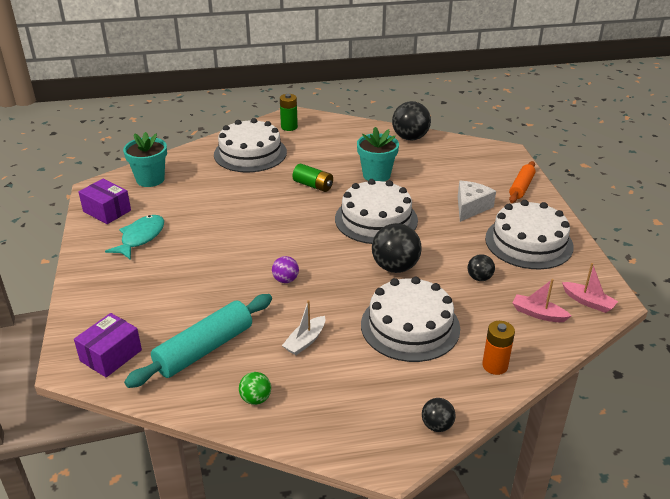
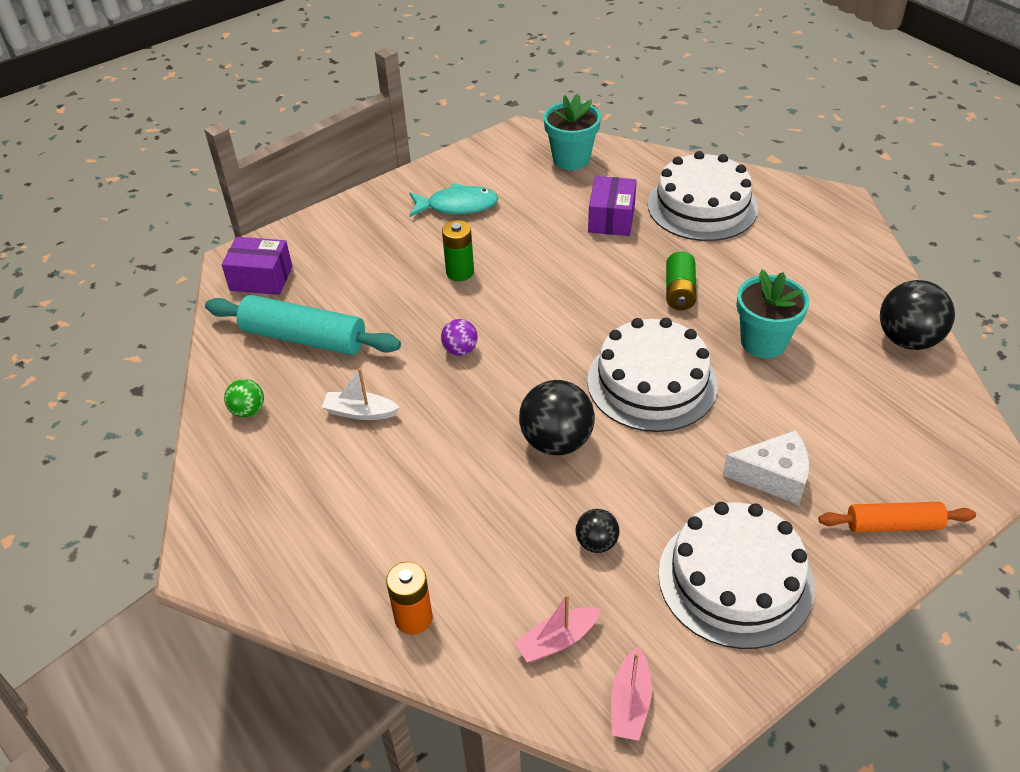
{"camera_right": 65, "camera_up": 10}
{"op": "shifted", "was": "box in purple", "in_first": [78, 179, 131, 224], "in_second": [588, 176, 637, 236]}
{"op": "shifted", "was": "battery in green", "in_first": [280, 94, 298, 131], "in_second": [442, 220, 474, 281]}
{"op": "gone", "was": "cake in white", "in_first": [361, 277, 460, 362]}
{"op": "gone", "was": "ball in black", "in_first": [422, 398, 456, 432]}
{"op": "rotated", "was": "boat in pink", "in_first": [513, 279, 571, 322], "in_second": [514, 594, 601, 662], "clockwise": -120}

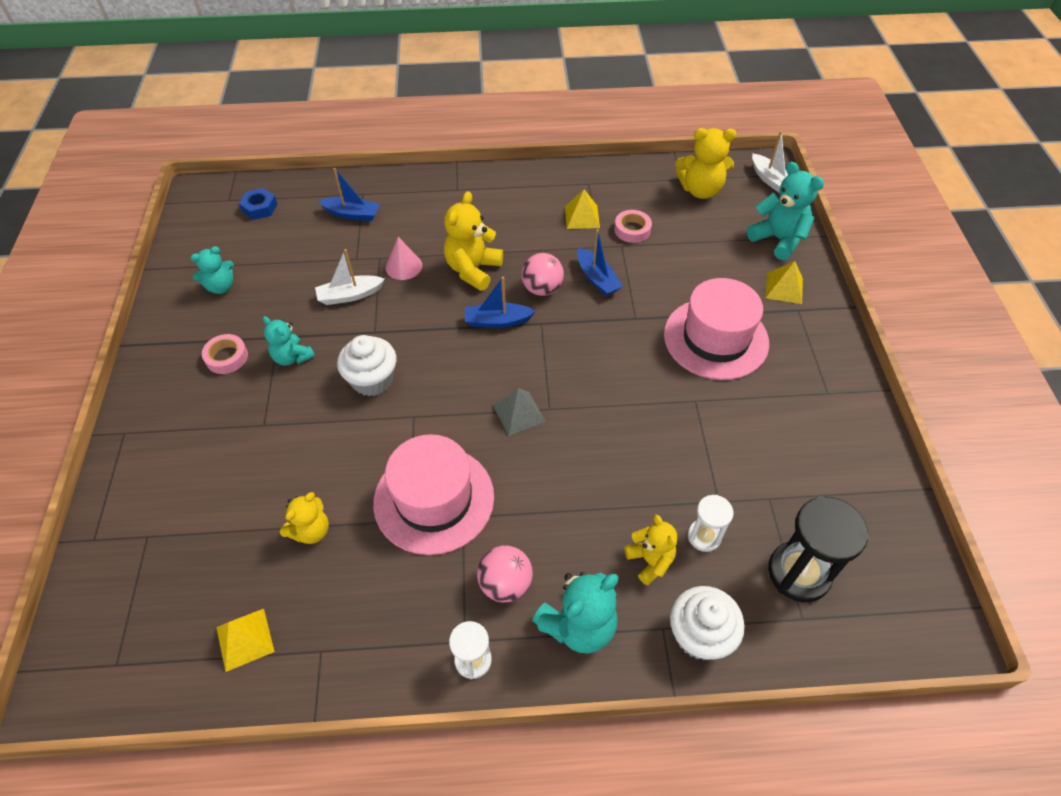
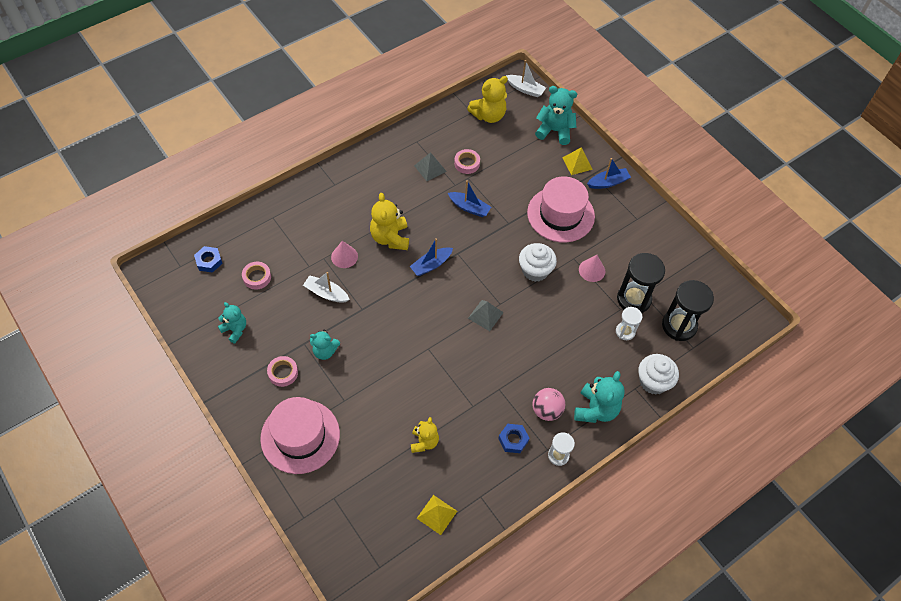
{"camera_right": -35, "camera_up": 5}
{"op": "rotated", "was": "teddy bear in turquoise", "in_first": [191, 246, 234, 294], "in_second": [218, 302, 246, 343], "clockwise": -75}
{"op": "rotated", "was": "boat in white", "in_first": [315, 249, 385, 305], "in_second": [303, 272, 350, 303], "clockwise": 75}
{"op": "shifted", "was": "boat in blue", "in_first": [318, 168, 380, 221], "in_second": [587, 158, 631, 189]}
{"op": "shifted", "was": "cupcake in white", "in_first": [337, 335, 396, 396], "in_second": [519, 243, 557, 282]}
{"op": "shifted", "was": "hat in pink", "in_first": [373, 434, 494, 555], "in_second": [260, 397, 340, 474]}
{"op": "gone", "was": "ball in pink", "in_first": [521, 253, 564, 296]}
{"op": "repainted", "was": "pyramid in yellow", "now": "pyramid in grey", "in_first": [565, 189, 600, 229], "in_second": [414, 152, 447, 181]}
{"op": "gone", "was": "teddy bear in yellow", "in_first": [625, 514, 678, 586]}
{"op": "new", "now": "tape in pink", "in_second": [242, 262, 271, 290]}
{"op": "new", "now": "nut in blue", "in_second": [498, 424, 530, 453]}
{"op": "new", "now": "cone in pink", "in_second": [579, 255, 605, 282]}
{"op": "new", "now": "hourglass in black", "in_second": [617, 253, 665, 313]}

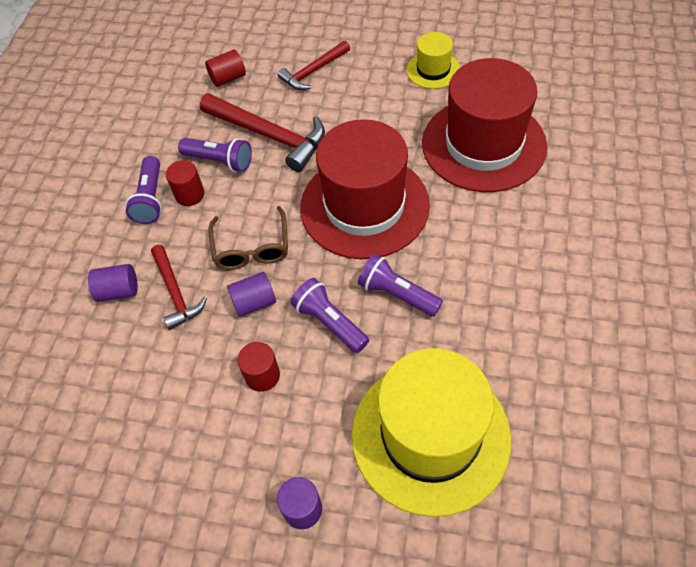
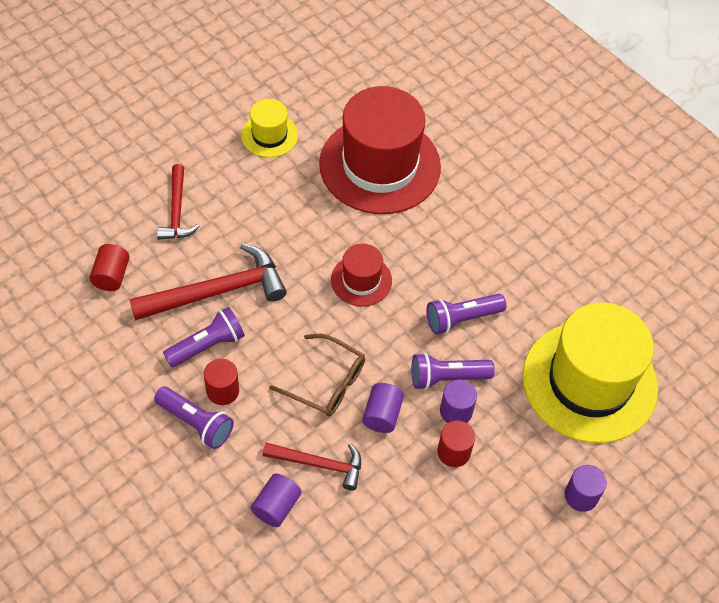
{"camera_right": -60, "camera_up": 0}
{"op": "scaled", "was": "hat in red", "in_first": [300, 119, 430, 259], "in_second": [331, 243, 392, 307], "ratio": 0.47}
{"op": "new", "now": "cylinder in purple", "in_second": [440, 380, 477, 423]}

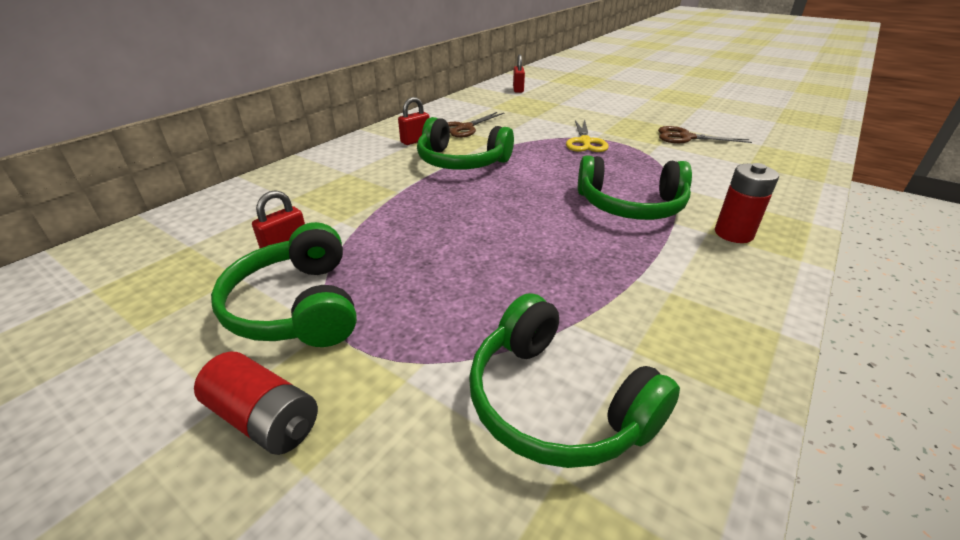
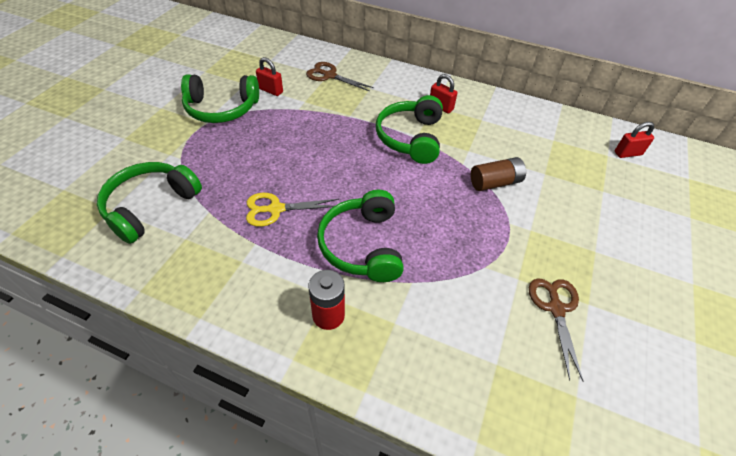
{"camera_right": 75, "camera_up": 15}
{"op": "gone", "was": "battery in red", "in_first": [194, 352, 318, 455]}
{"op": "rotated", "was": "headphones in green", "in_first": [211, 222, 357, 347], "in_second": [181, 74, 259, 123], "clockwise": -150}
{"op": "shifted", "was": "scissors in brown", "in_first": [447, 112, 504, 138], "in_second": [306, 62, 374, 92]}
{"op": "shifted", "was": "scissors in yellow", "in_first": [566, 119, 609, 152], "in_second": [246, 193, 339, 227]}
{"op": "new", "now": "battery in brown", "in_second": [471, 157, 526, 191]}

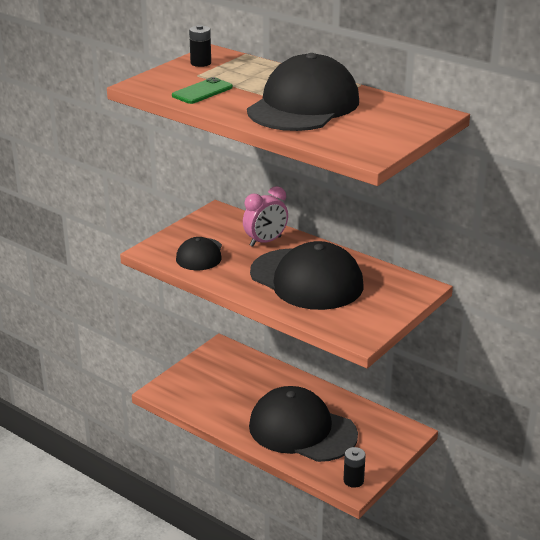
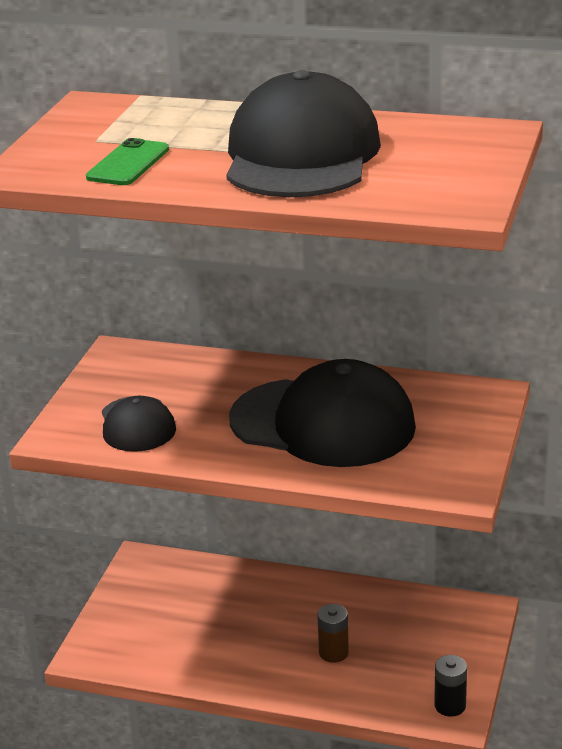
{"camera_right": -20, "camera_up": 0}
{"op": "gone", "was": "battery in black", "in_first": [189, 25, 211, 67]}
{"op": "gone", "was": "clock in pink", "in_first": [243, 186, 288, 247]}
{"op": "swapped", "was": "cap in black", "now": "battery in brown", "in_first": [249, 386, 358, 462], "in_second": [317, 604, 349, 663]}

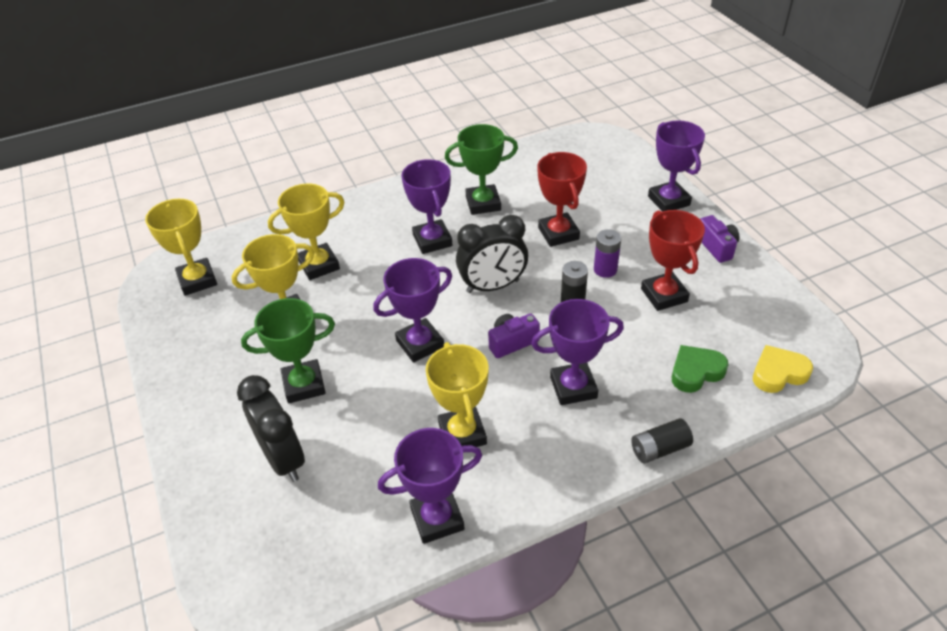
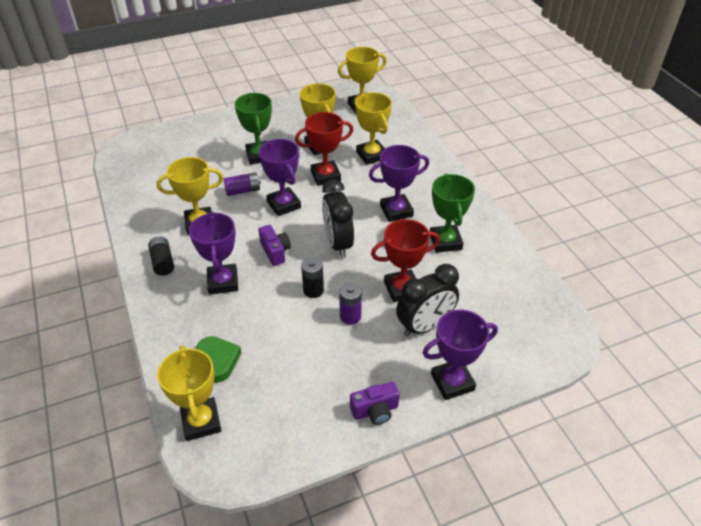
{"camera_right": 90, "camera_up": 0}
{"op": "shifted", "was": "clock in black", "in_first": [237, 375, 305, 482], "in_second": [396, 264, 459, 337]}
{"op": "gone", "was": "trophy in purple", "in_first": [378, 428, 482, 544]}
{"op": "shifted", "was": "battery in black", "in_first": [631, 418, 693, 463], "in_second": [148, 237, 174, 276]}
{"op": "shifted", "was": "trophy in red", "in_first": [641, 210, 705, 311], "in_second": [295, 112, 353, 186]}
{"op": "swapped", "was": "heart in yellow", "now": "trophy in yellow", "in_first": [753, 345, 813, 393], "in_second": [157, 345, 221, 441]}
{"op": "new", "now": "battery in purple", "in_second": [224, 172, 261, 196]}

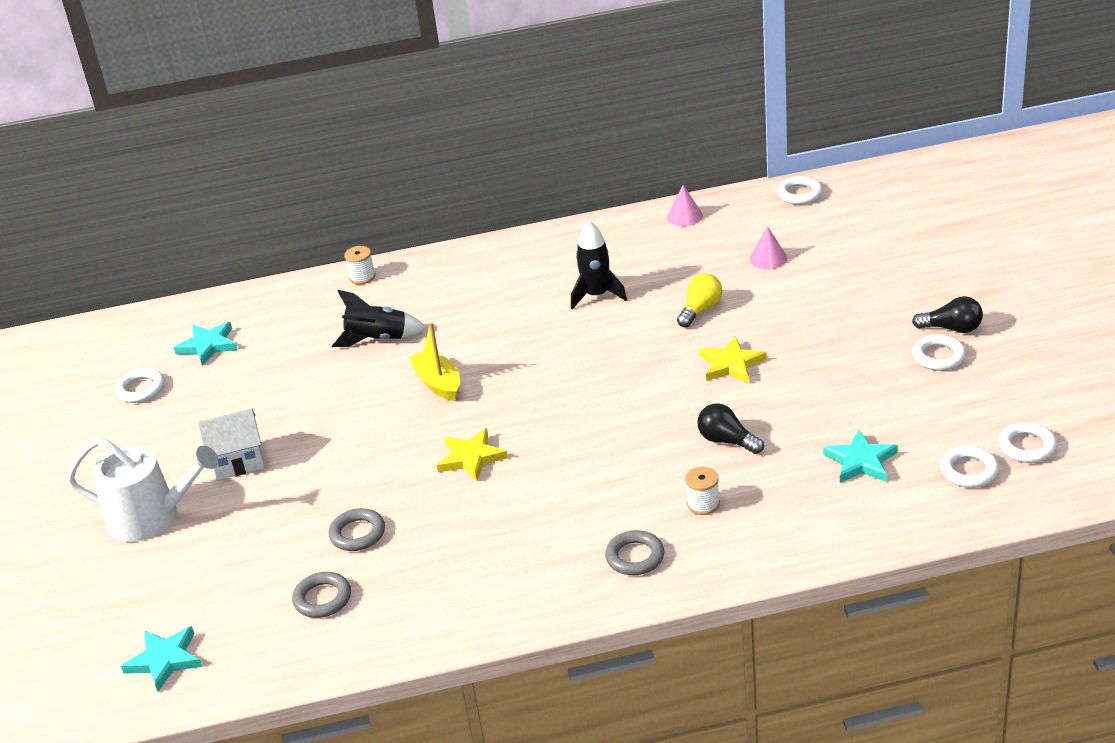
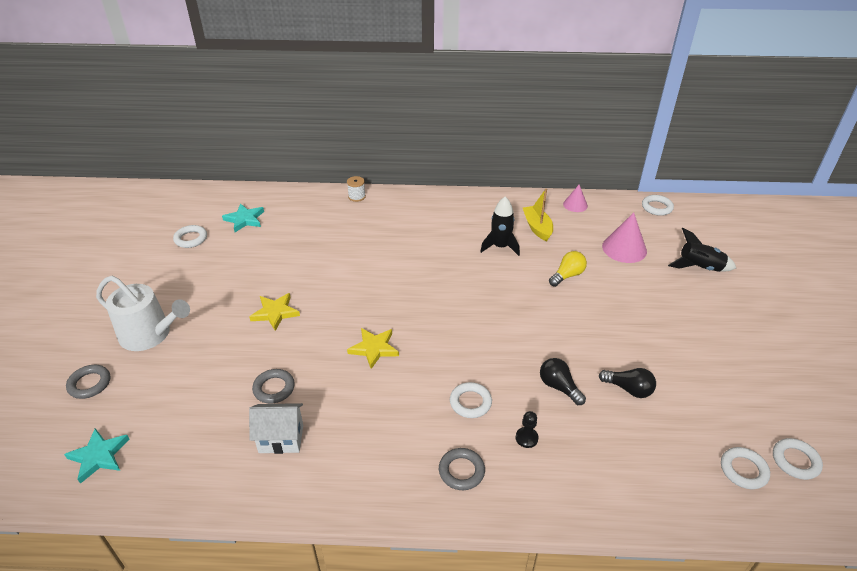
{"camera_right": 10, "camera_up": 5}
{"op": "shifted", "was": "house in white", "in_first": [198, 408, 265, 480], "in_second": [249, 403, 303, 454]}
{"op": "shifted", "was": "ring in grey", "in_first": [292, 572, 351, 618], "in_second": [66, 365, 110, 399]}
{"op": "shifted", "was": "rocket in black", "in_first": [332, 290, 426, 347], "in_second": [668, 228, 736, 272]}
{"op": "shifted", "was": "boat in yellow", "in_first": [409, 322, 460, 401], "in_second": [523, 189, 553, 241]}
{"op": "swapped", "was": "spool in white", "now": "pawn in black", "in_first": [685, 467, 720, 515], "in_second": [516, 411, 539, 448]}
{"op": "shifted", "was": "star in yellow", "in_first": [699, 336, 767, 383], "in_second": [250, 293, 300, 331]}
{"op": "scaled", "was": "cone in pink", "in_first": [749, 226, 787, 269], "in_second": [602, 212, 647, 263], "ratio": 1.67}
{"op": "gone", "was": "star in turquoise", "in_first": [823, 429, 898, 483]}
{"op": "shifted", "was": "light bulb in black", "in_first": [912, 296, 983, 333], "in_second": [599, 368, 656, 398]}
{"op": "shifted", "was": "ring in white", "in_first": [912, 334, 966, 371], "in_second": [450, 382, 492, 418]}

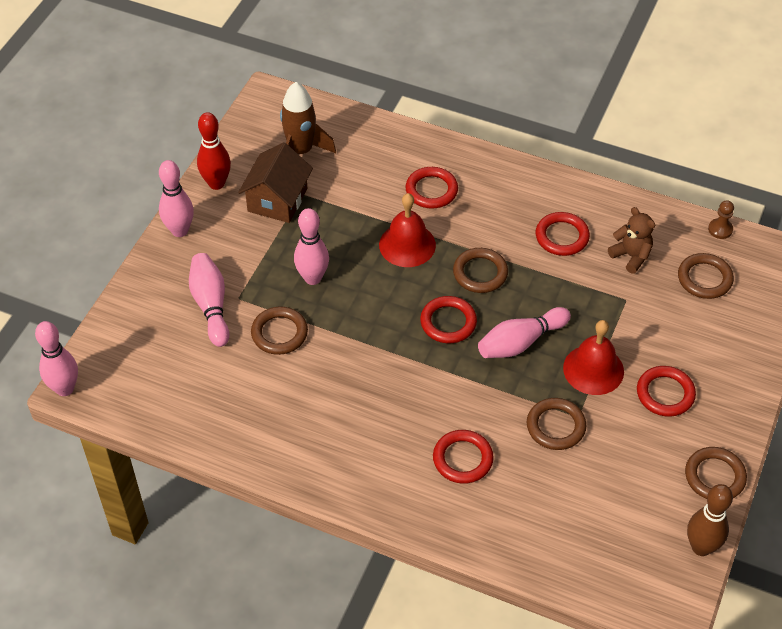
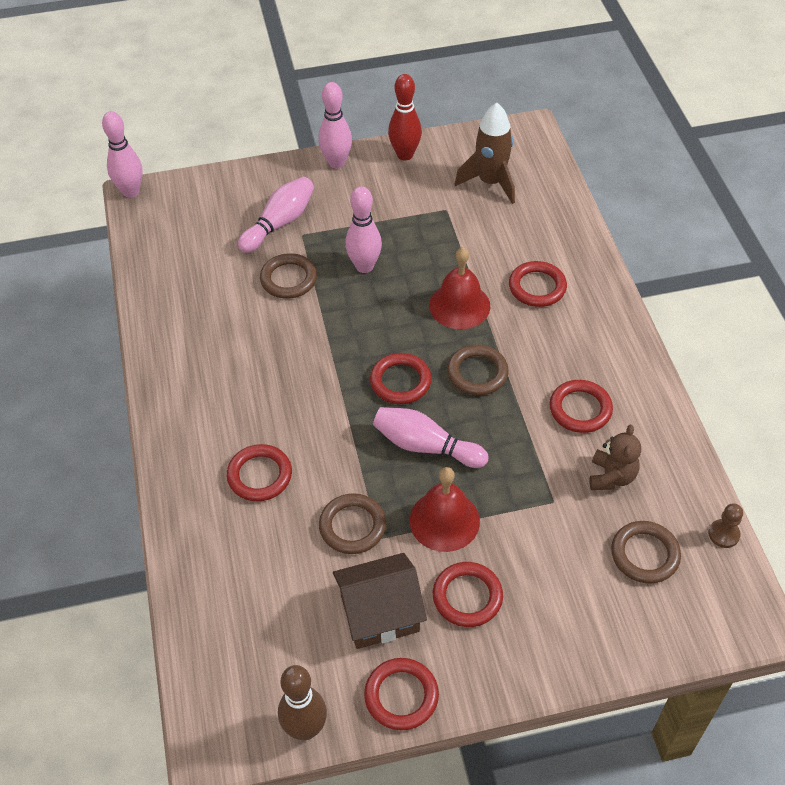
{"camera_right": 55, "camera_up": 0}
{"op": "shifted", "was": "house in brown", "in_first": [238, 142, 313, 223], "in_second": [333, 553, 427, 649]}
{"op": "repainted", "was": "ring in brown", "now": "ring in red", "in_first": [685, 447, 747, 499], "in_second": [364, 658, 439, 730]}

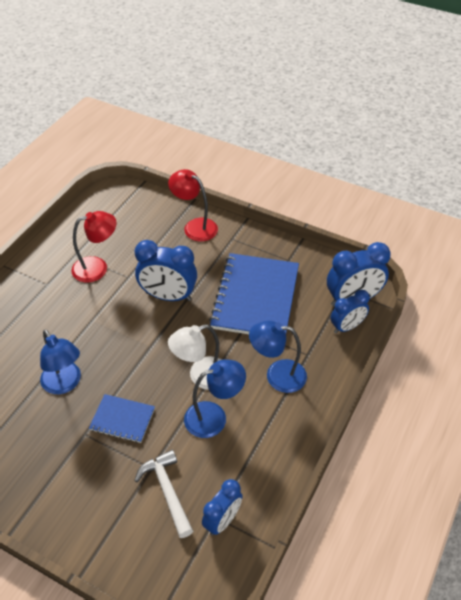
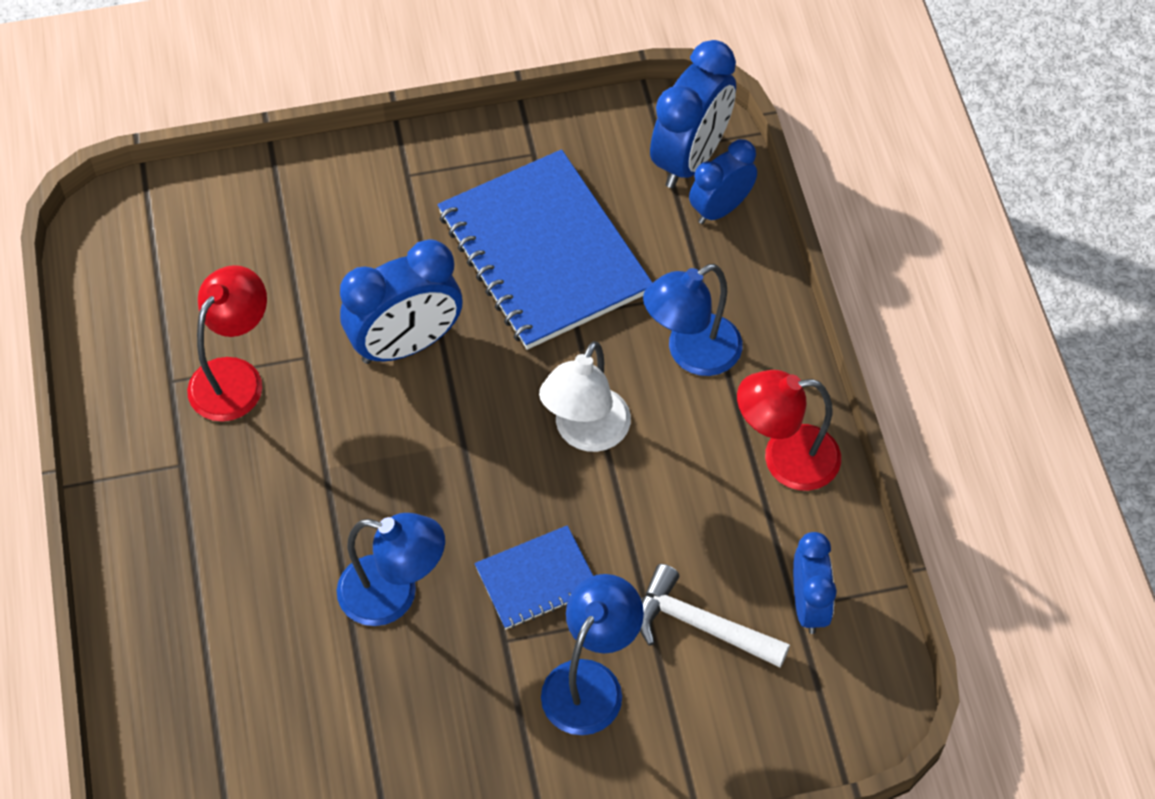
{"camera_right": -40, "camera_up": 10}
{"op": "shifted", "was": "lamp in red", "in_first": [168, 169, 218, 241], "in_second": [737, 370, 841, 491]}
{"op": "shifted", "was": "lamp in blue", "in_first": [184, 359, 246, 438], "in_second": [541, 574, 644, 735]}
{"op": "rotated", "was": "clock in blue", "in_first": [330, 290, 370, 333], "in_second": [689, 139, 757, 224], "clockwise": -150}

